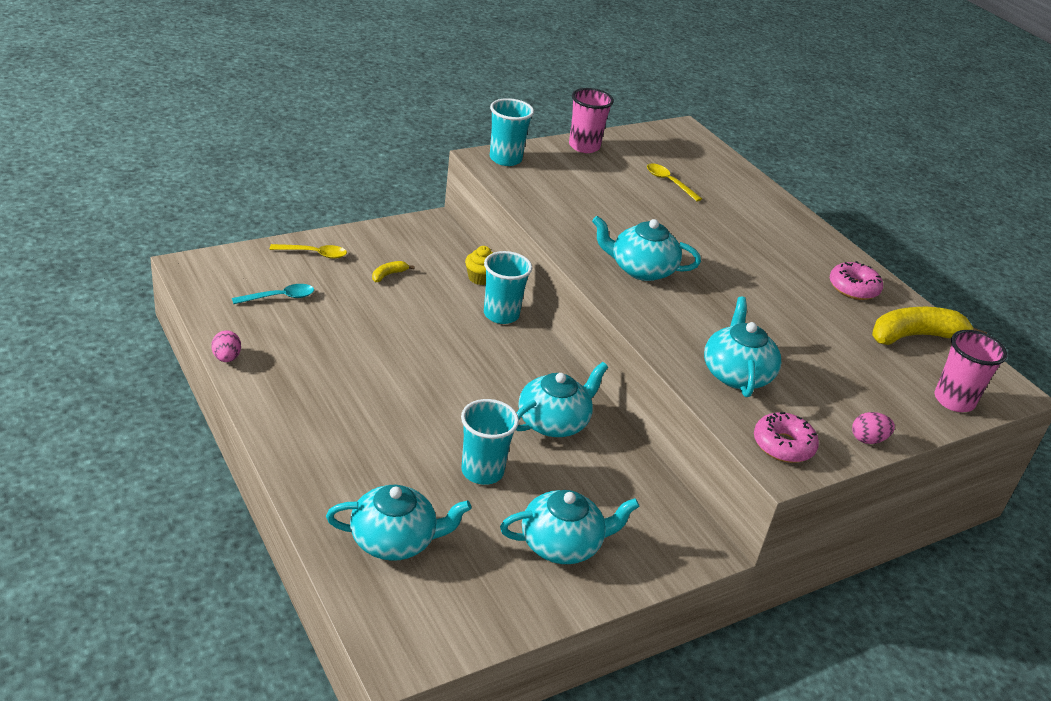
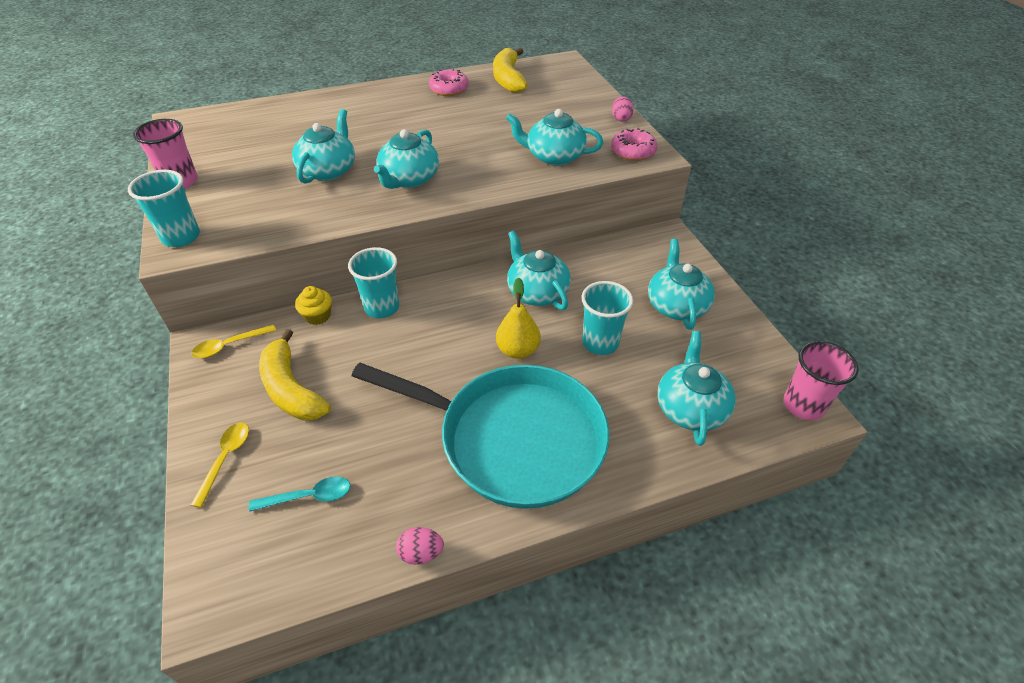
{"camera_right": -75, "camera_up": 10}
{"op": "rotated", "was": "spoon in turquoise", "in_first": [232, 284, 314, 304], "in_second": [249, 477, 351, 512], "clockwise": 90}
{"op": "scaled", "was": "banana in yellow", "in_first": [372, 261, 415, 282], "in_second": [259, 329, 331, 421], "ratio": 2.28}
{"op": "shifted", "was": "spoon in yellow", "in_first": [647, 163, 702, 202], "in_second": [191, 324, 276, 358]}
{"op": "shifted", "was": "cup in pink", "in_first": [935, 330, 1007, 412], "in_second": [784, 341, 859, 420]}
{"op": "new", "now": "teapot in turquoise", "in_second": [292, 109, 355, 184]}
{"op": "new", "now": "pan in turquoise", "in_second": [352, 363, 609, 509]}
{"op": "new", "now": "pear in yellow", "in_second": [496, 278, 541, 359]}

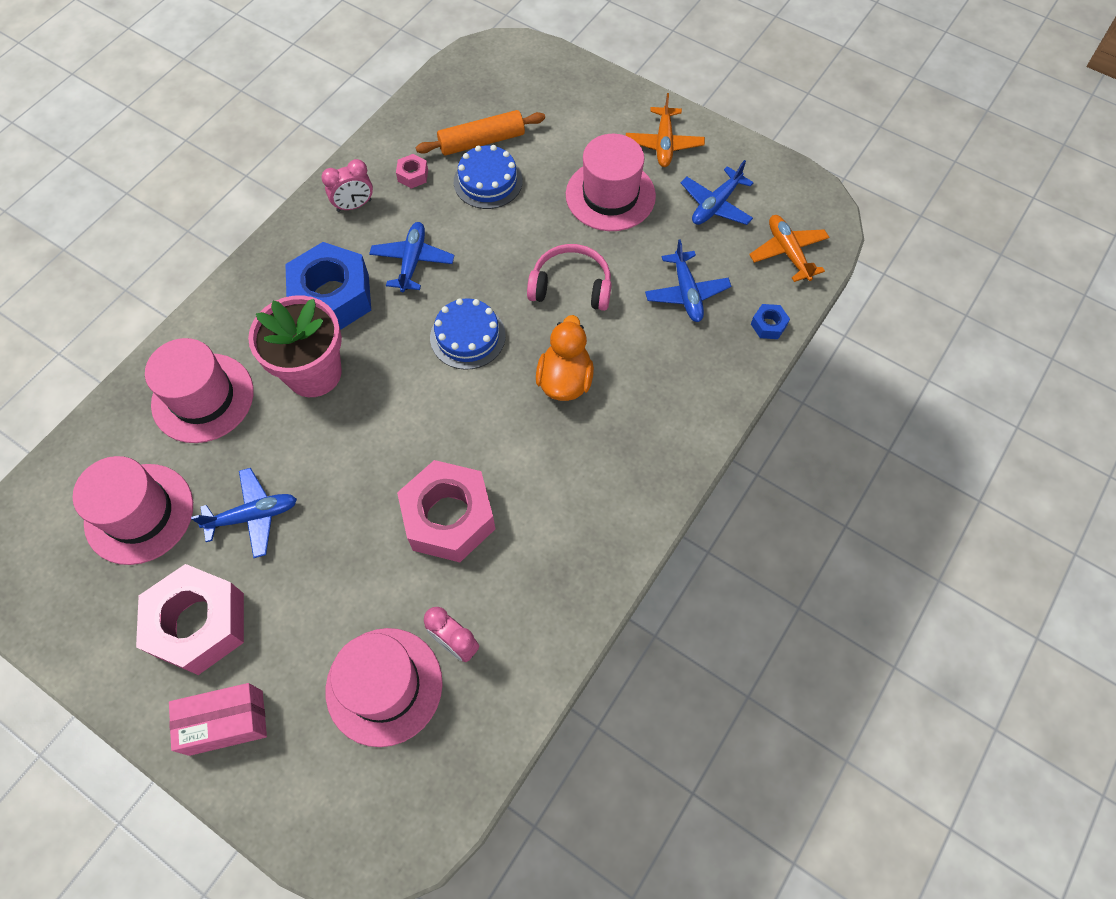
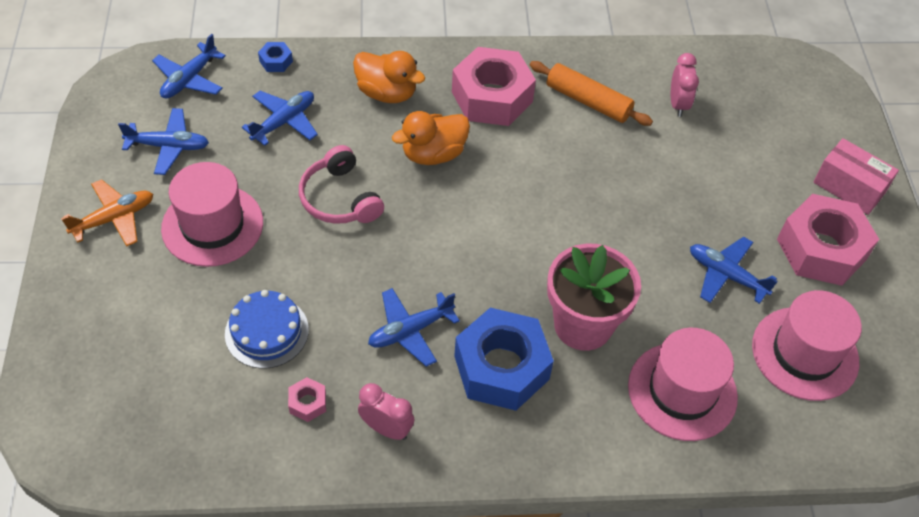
{"camera_right": -130, "camera_up": -10}
{"op": "gone", "was": "hat in pink", "in_first": [325, 628, 443, 747]}
{"op": "shifted", "was": "nut in pink", "in_first": [397, 460, 495, 562], "in_second": [452, 47, 536, 126]}
{"op": "shifted", "was": "rolling pin in orange", "in_first": [416, 110, 545, 156], "in_second": [530, 61, 653, 126]}
{"op": "gone", "was": "cake in blue", "in_first": [430, 298, 506, 370]}
{"op": "repainted", "was": "plane in orange", "now": "plane in blue", "in_first": [749, 215, 829, 282], "in_second": [152, 34, 226, 98]}
{"op": "new", "now": "duck in orange", "in_second": [353, 51, 425, 103]}

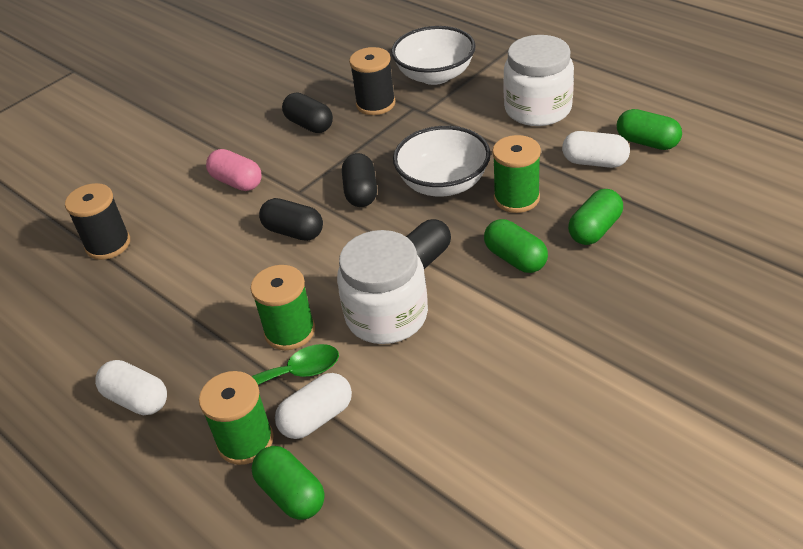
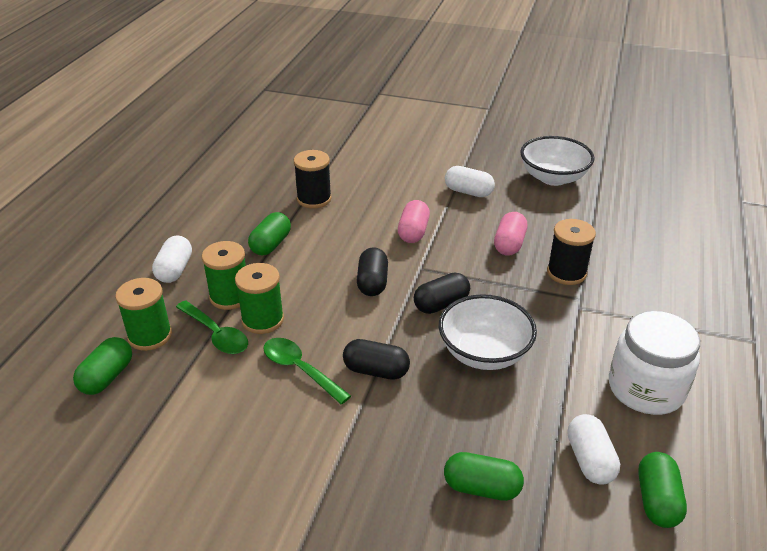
{"camera_right": 60, "camera_up": -5}
{"op": "shifted", "was": "capsule in white", "in_first": [275, 373, 352, 439], "in_second": [445, 166, 495, 197]}
{"op": "repainted", "was": "capsule in black", "now": "capsule in pink", "in_first": [282, 93, 333, 133], "in_second": [494, 212, 527, 256]}
{"op": "swapped", "was": "jar in white", "now": "spoon in green", "in_first": [337, 230, 428, 344], "in_second": [263, 338, 351, 405]}
{"op": "shifted", "was": "bowl in white", "in_first": [391, 26, 476, 85], "in_second": [520, 136, 595, 186]}
{"op": "shifted", "was": "capsule in green", "in_first": [484, 219, 548, 273], "in_second": [248, 212, 291, 255]}
{"op": "shifted", "was": "spool in green", "in_first": [492, 135, 541, 213], "in_second": [202, 241, 246, 310]}

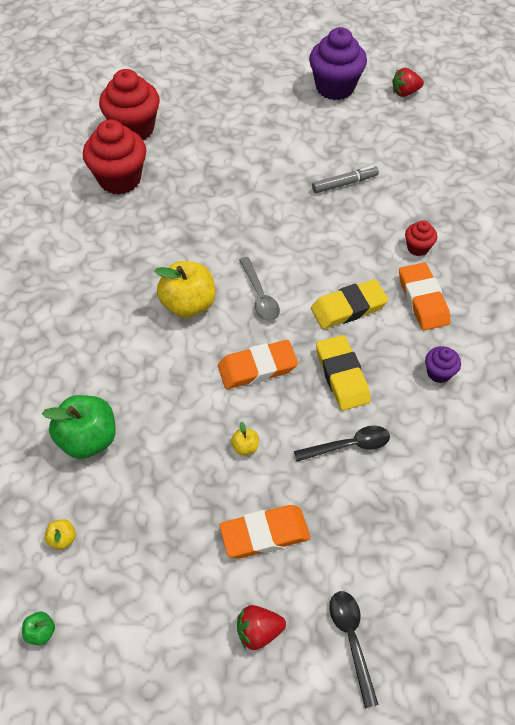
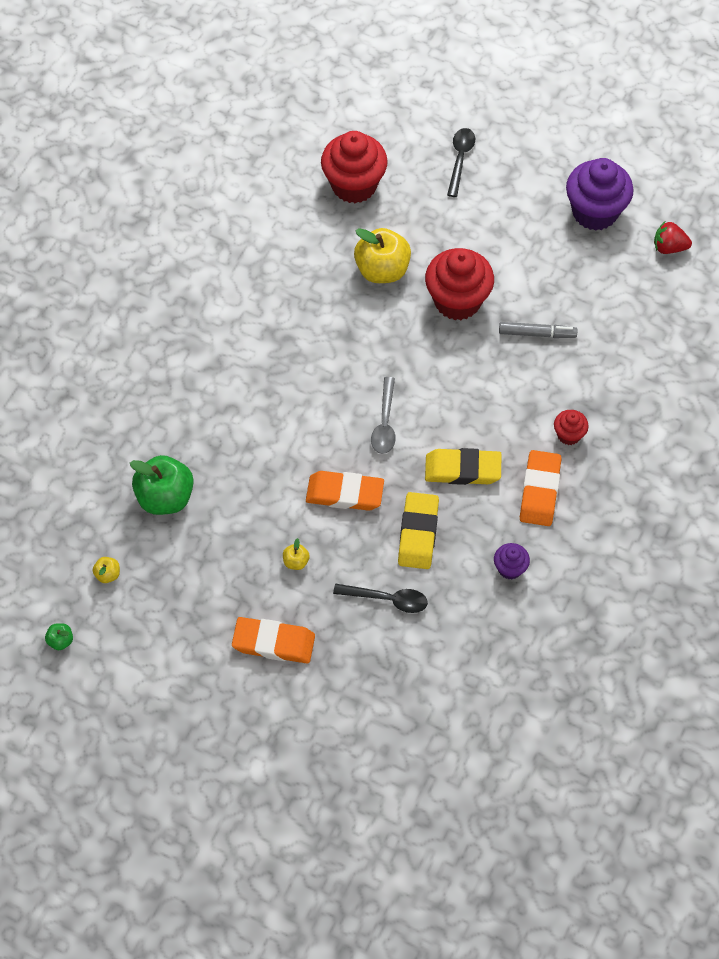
{"camera_right": 25, "camera_up": 5}
{"op": "shifted", "was": "cupcake in red", "in_first": [83, 119, 146, 195], "in_second": [425, 248, 494, 320]}
{"op": "shifted", "was": "apple in yellow", "in_first": [154, 261, 215, 318], "in_second": [354, 228, 411, 283]}
{"op": "gone", "was": "strawberry in red", "in_first": [237, 605, 286, 650]}
{"op": "shifted", "was": "spoon in black", "in_first": [329, 591, 379, 708], "in_second": [447, 128, 475, 197]}

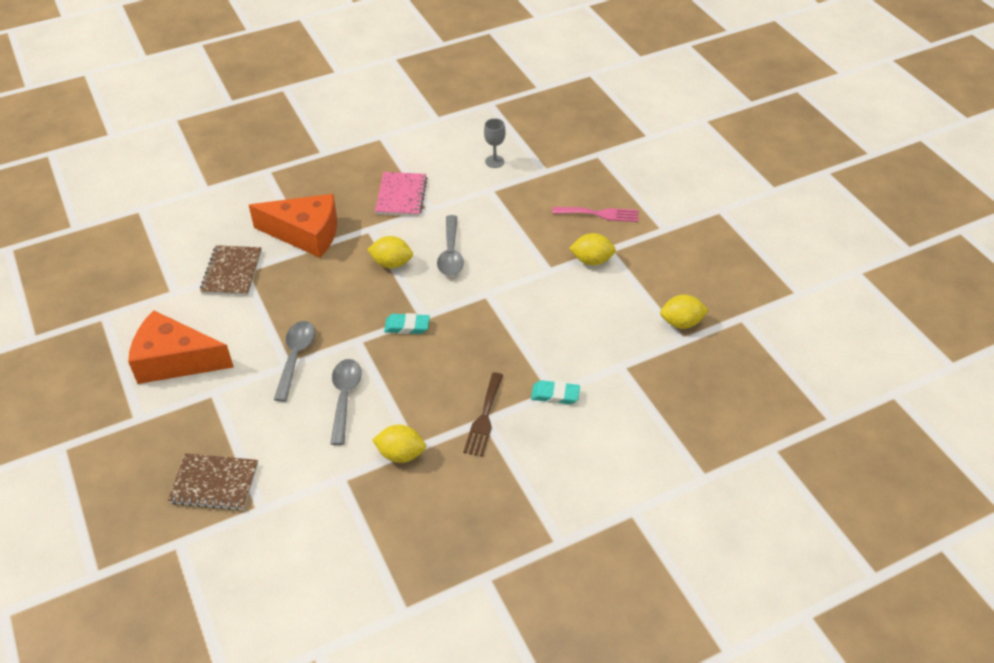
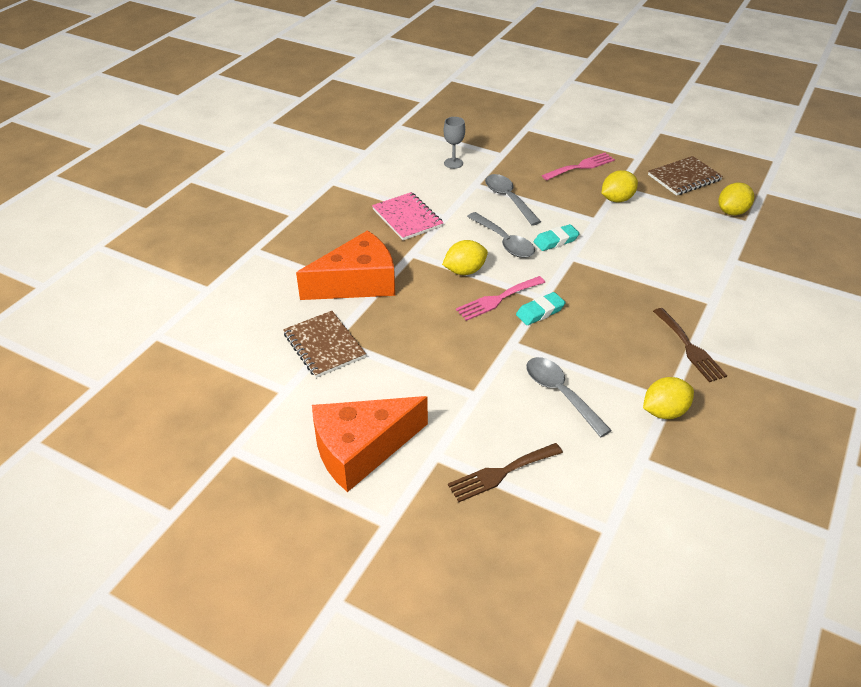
{"camera_right": -35, "camera_up": -5}
{"op": "shifted", "was": "notebook in brown", "in_first": [168, 453, 258, 511], "in_second": [648, 156, 723, 196]}
{"op": "shifted", "was": "spoon in grey", "in_first": [274, 321, 315, 402], "in_second": [485, 174, 541, 226]}
{"op": "shifted", "was": "eraser in turquoise", "in_first": [531, 380, 580, 404], "in_second": [534, 224, 580, 251]}
{"op": "new", "now": "fork in brown", "in_second": [448, 443, 563, 502]}
{"op": "new", "now": "fork in pink", "in_second": [456, 276, 545, 321]}

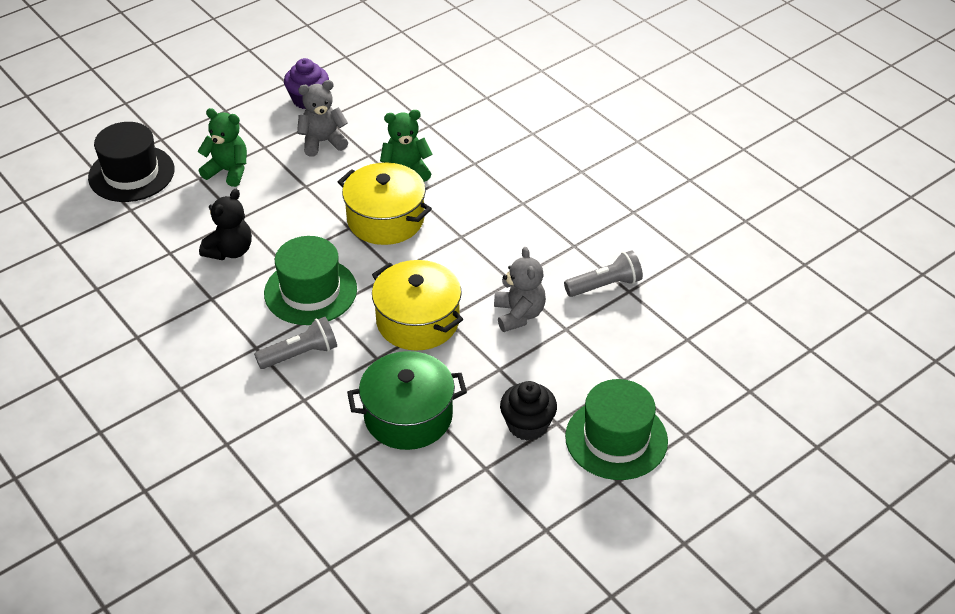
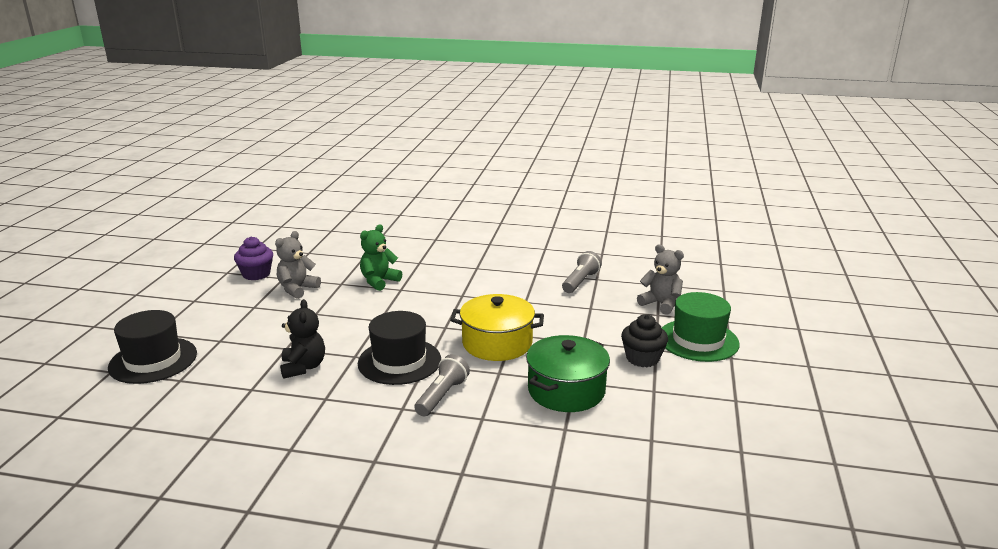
{"camera_right": -40, "camera_up": -20}
{"op": "gone", "was": "teddy bear in green", "in_first": [198, 108, 247, 187]}
{"op": "repainted", "was": "hat in green", "now": "hat in black", "in_first": [264, 236, 357, 325], "in_second": [358, 311, 441, 385]}
{"op": "gone", "was": "pot in yellow", "in_first": [338, 163, 432, 245]}
{"op": "shifted", "was": "teddy bear in grey", "in_first": [494, 247, 546, 332], "in_second": [637, 244, 684, 315]}

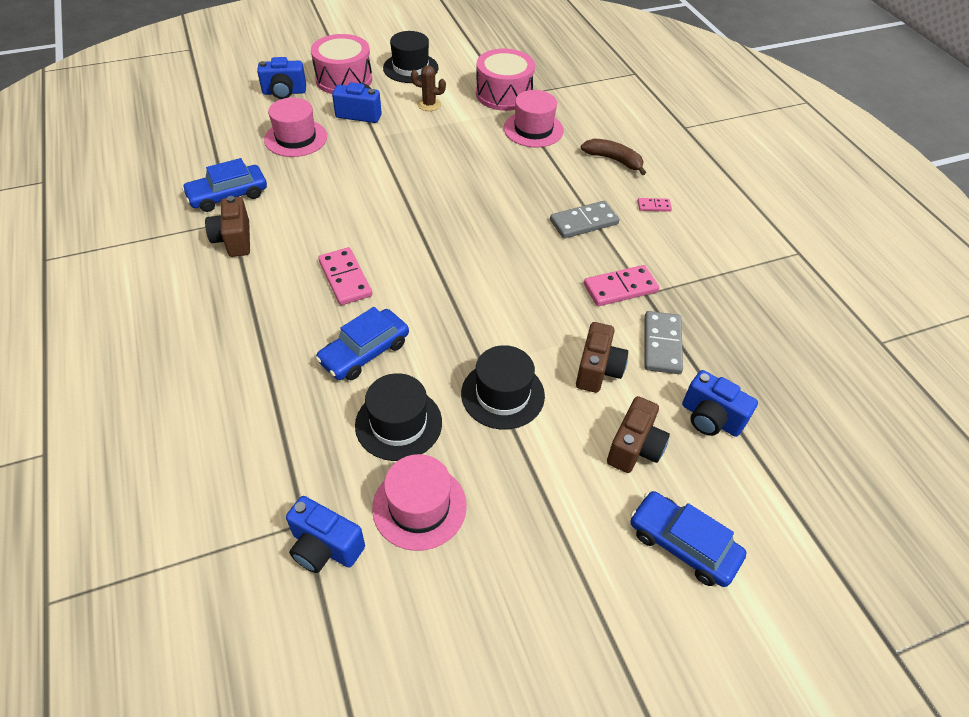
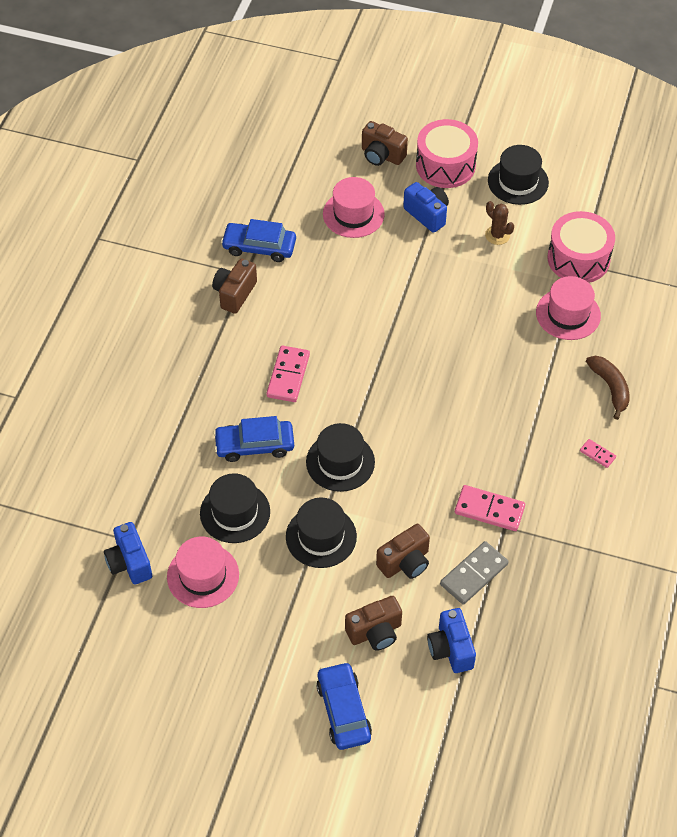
{"camera_right": 40, "camera_up": 5}
{"op": "repainted", "was": "camera in blue", "now": "camera in brown", "in_first": [257, 57, 306, 99], "in_second": [362, 121, 408, 166]}
{"op": "gone", "was": "domino in grey", "in_first": [550, 201, 619, 239]}
{"op": "new", "now": "hat in black", "in_second": [306, 423, 375, 492]}

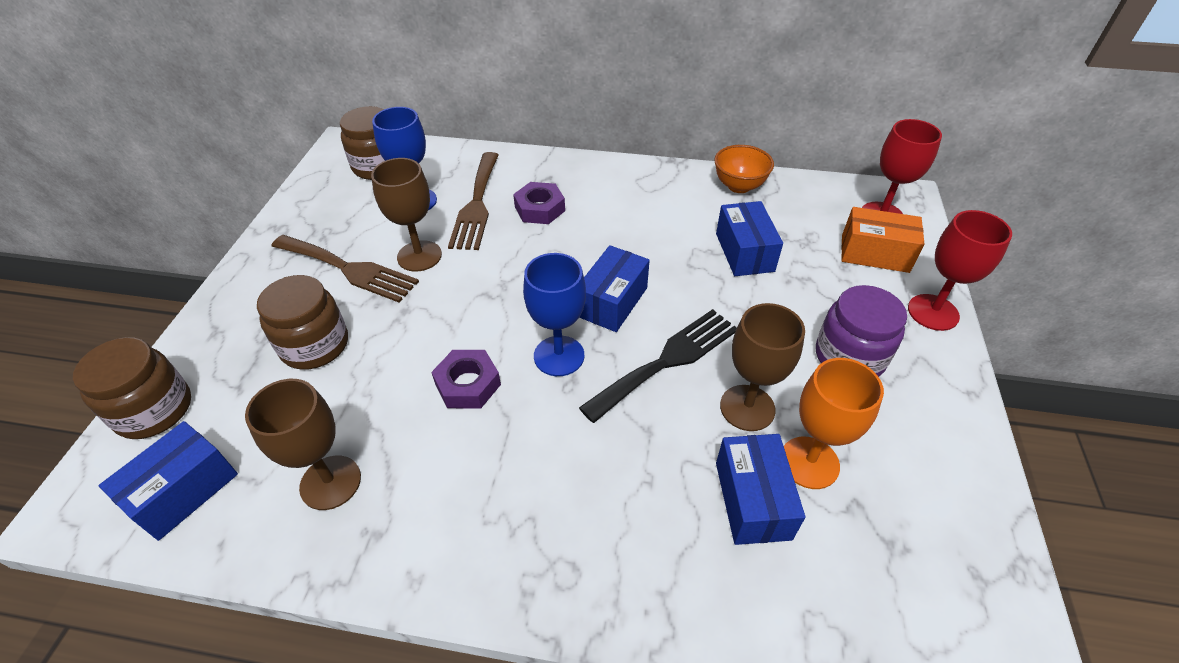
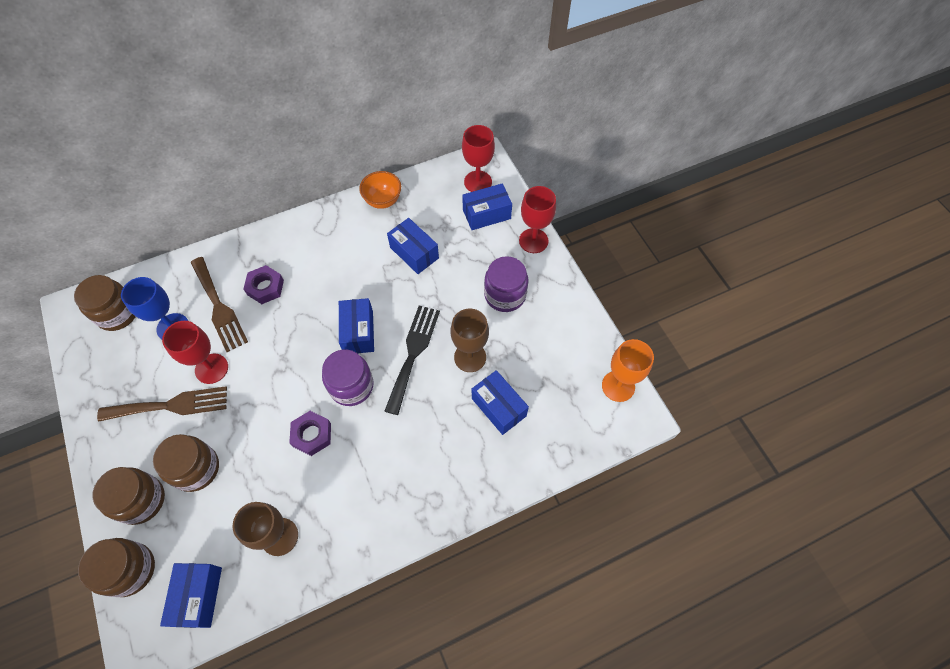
{"camera_right": -35, "camera_up": 15}
{"op": "repainted", "was": "goblet in brown", "now": "goblet in red", "in_first": [371, 158, 442, 271], "in_second": [162, 321, 228, 384]}
{"op": "swapped", "was": "goblet in blue", "now": "jar in purple", "in_first": [523, 253, 586, 376], "in_second": [322, 350, 374, 406]}
{"op": "shifted", "was": "goblet in orange", "in_first": [784, 358, 884, 489], "in_second": [602, 339, 654, 402]}
{"op": "repainted", "was": "box in orange", "now": "box in blue", "in_first": [841, 207, 924, 273], "in_second": [462, 183, 512, 230]}
{"op": "new", "now": "jar in brown", "in_second": [92, 467, 165, 525]}

